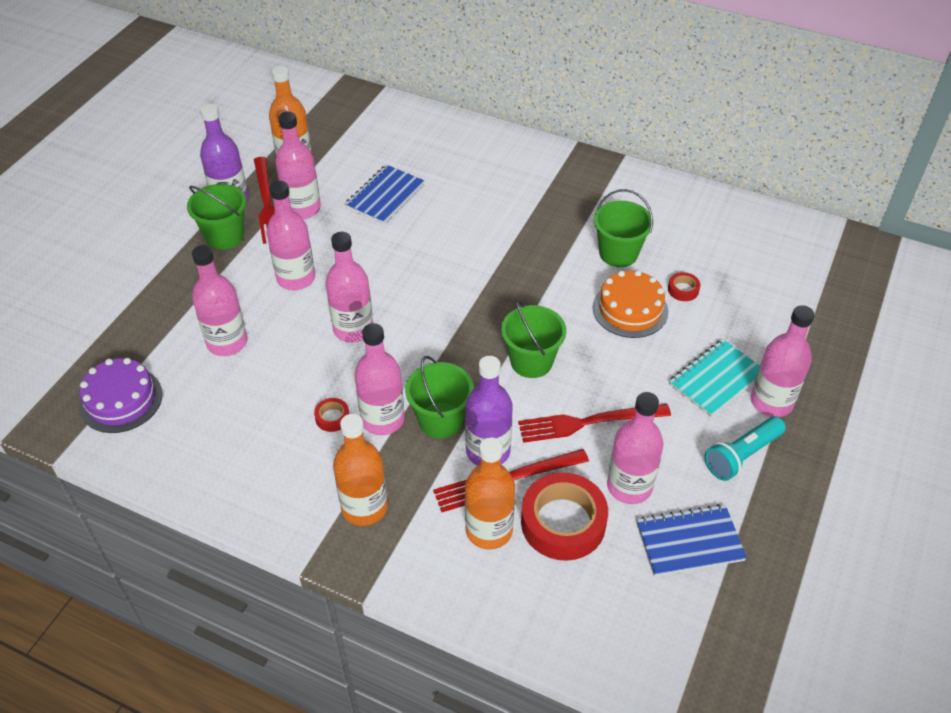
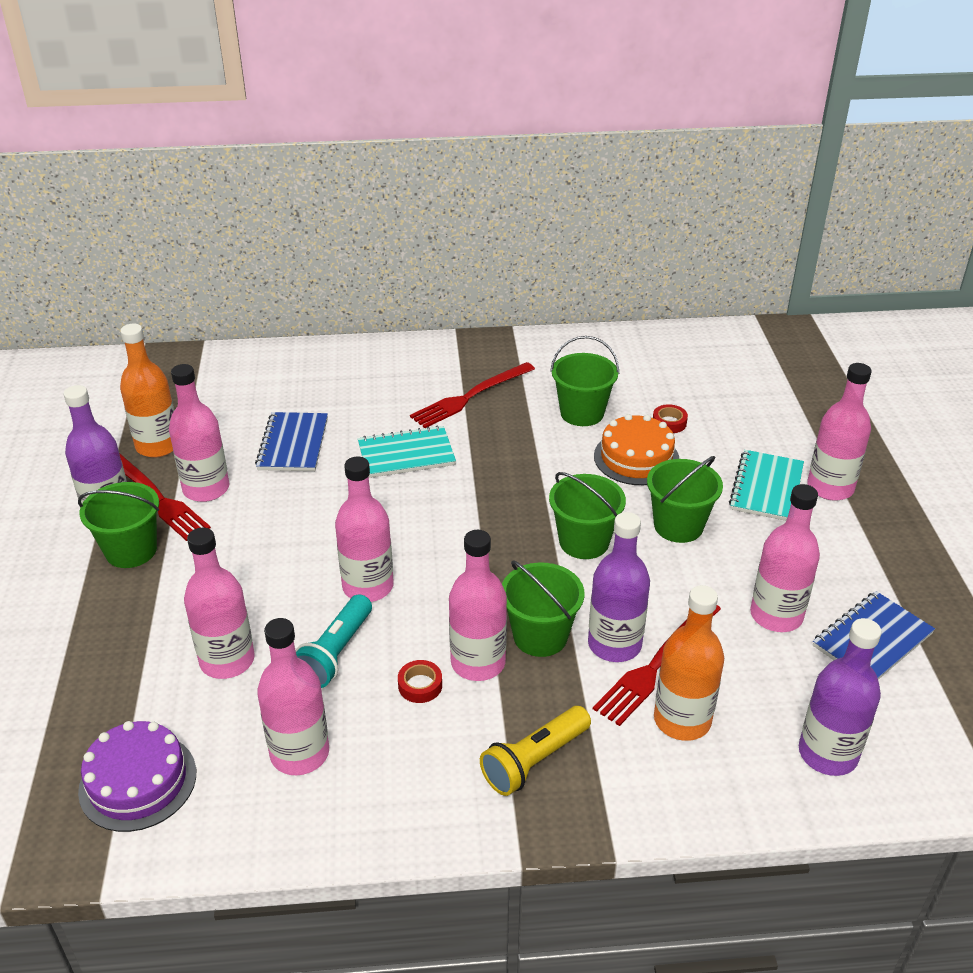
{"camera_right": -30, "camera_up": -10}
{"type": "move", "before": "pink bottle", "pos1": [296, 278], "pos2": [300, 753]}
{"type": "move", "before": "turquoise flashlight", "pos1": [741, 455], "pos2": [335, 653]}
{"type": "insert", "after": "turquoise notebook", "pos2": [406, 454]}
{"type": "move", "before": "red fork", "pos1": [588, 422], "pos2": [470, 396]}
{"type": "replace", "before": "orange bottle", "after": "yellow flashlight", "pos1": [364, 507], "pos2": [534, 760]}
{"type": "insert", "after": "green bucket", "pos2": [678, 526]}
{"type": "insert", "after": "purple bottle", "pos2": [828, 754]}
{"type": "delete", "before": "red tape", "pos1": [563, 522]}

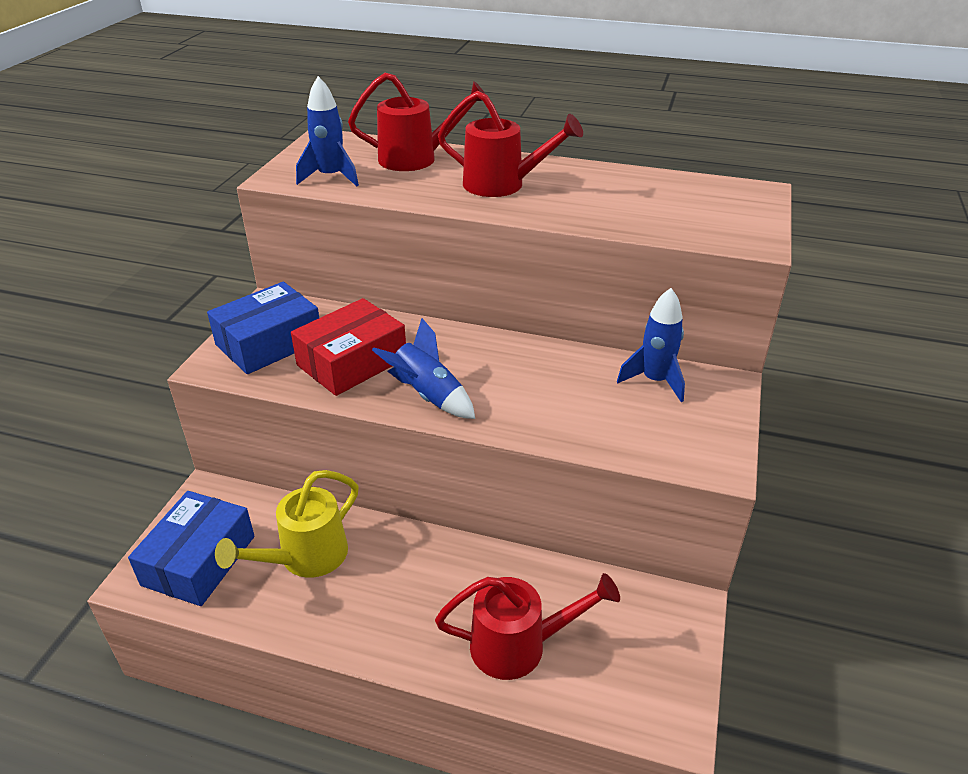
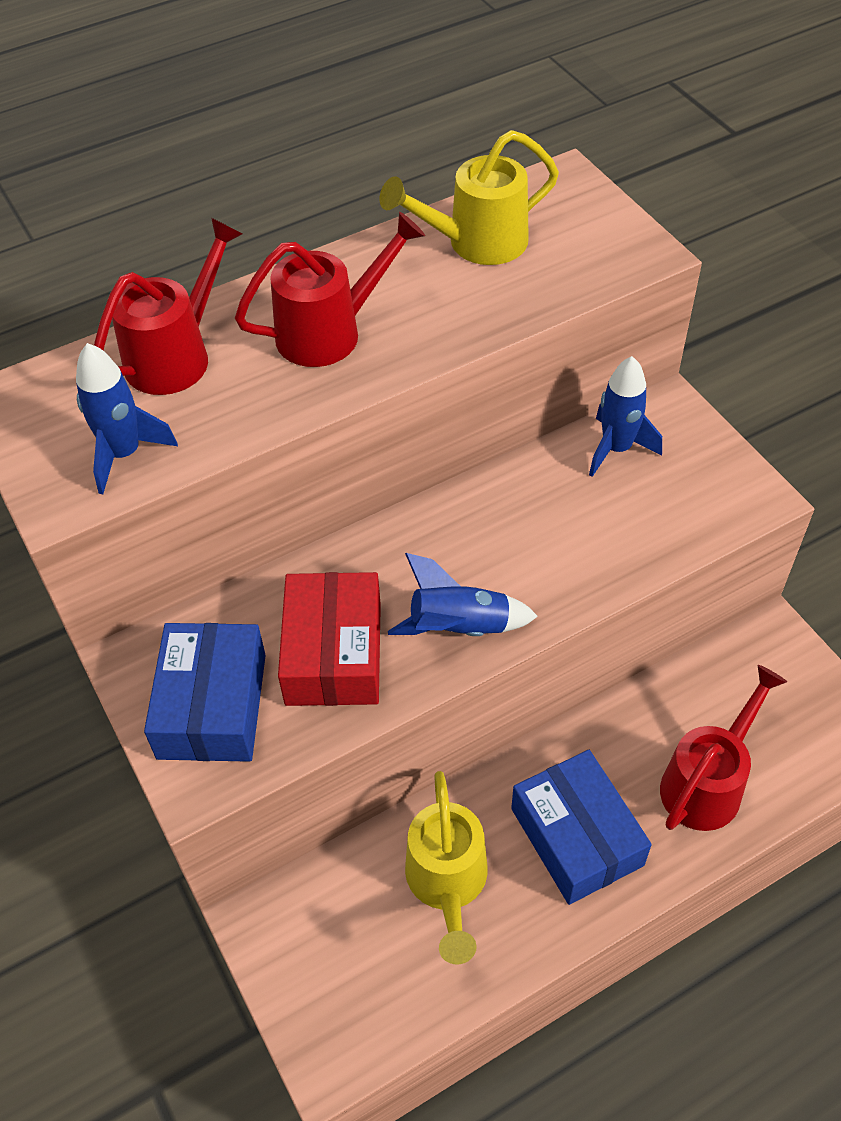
{"camera_right": -45, "camera_up": 15}
{"type": "insert", "after": "yellow watering can", "pos2": [476, 243]}
{"type": "move", "before": "blue box", "pos1": [199, 560], "pos2": [576, 837]}

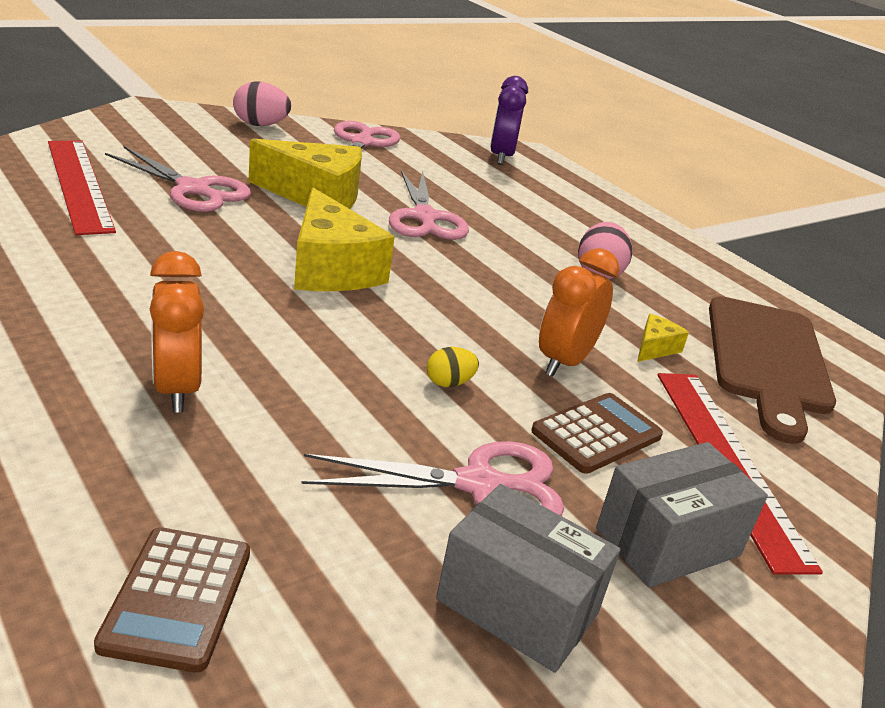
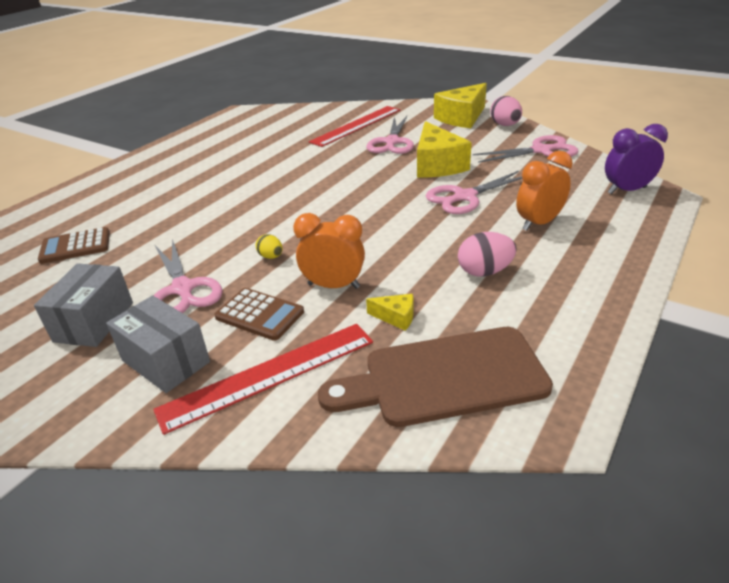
{"camera_right": 75, "camera_up": 5}
{"type": "move", "before": "yellow cheese", "pos1": [331, 268], "pos2": [462, 118]}
{"type": "move", "before": "orange clock", "pos1": [177, 389], "pos2": [539, 223]}

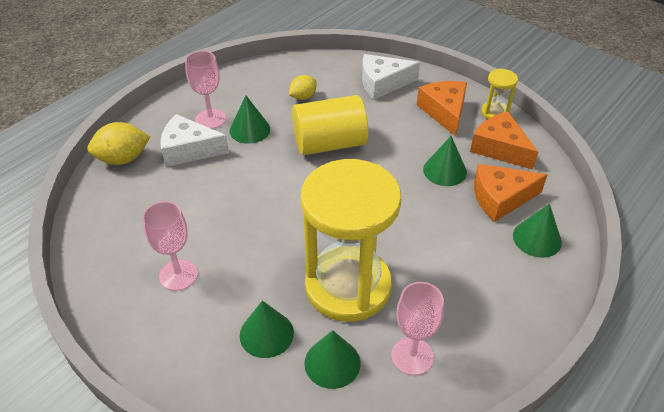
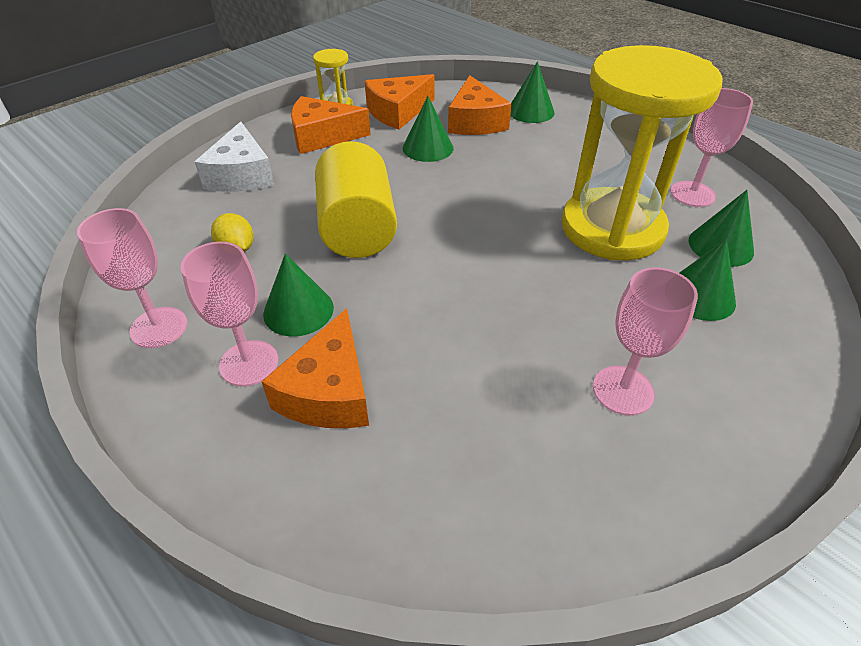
{"camera_right": -85, "camera_up": 0}
{"type": "insert", "after": "pink goblet", "pos2": [159, 327]}
{"type": "recolor", "before": "white cheese", "after": "orange cheese", "pos1": [189, 150], "pos2": [329, 391]}
{"type": "delete", "before": "yellow lemon", "pos1": [123, 159]}

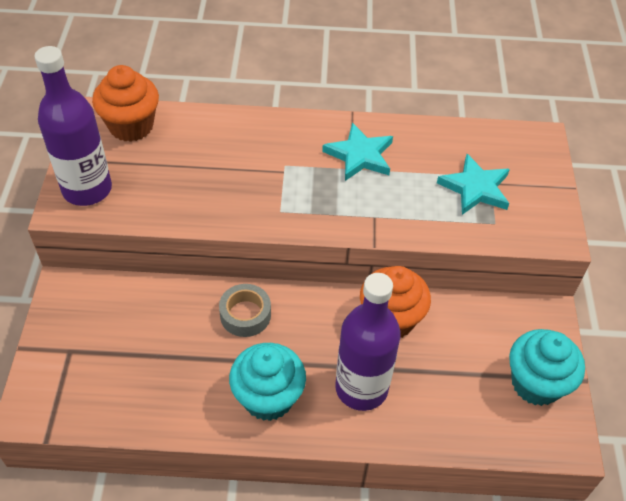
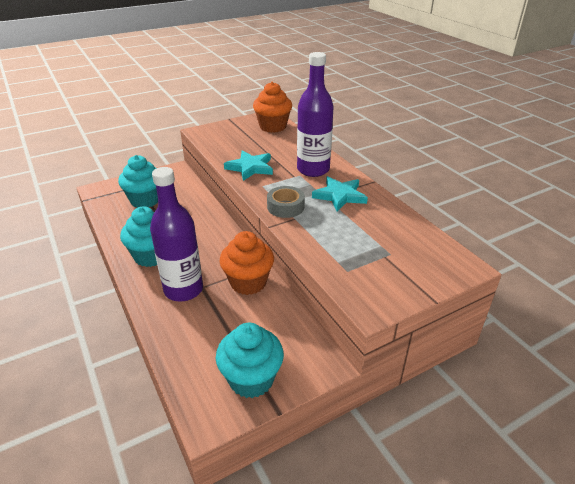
{"camera_right": 60, "camera_up": -15}
{"type": "insert", "after": "turquoise cupcake", "pos2": [145, 200]}
{"type": "move", "before": "turquoise star", "pos1": [475, 188], "pos2": [250, 168]}
{"type": "move", "before": "grey tape", "pos1": [245, 315], "pos2": [285, 207]}
{"type": "move", "before": "purple bottle", "pos1": [87, 189], "pos2": [313, 170]}

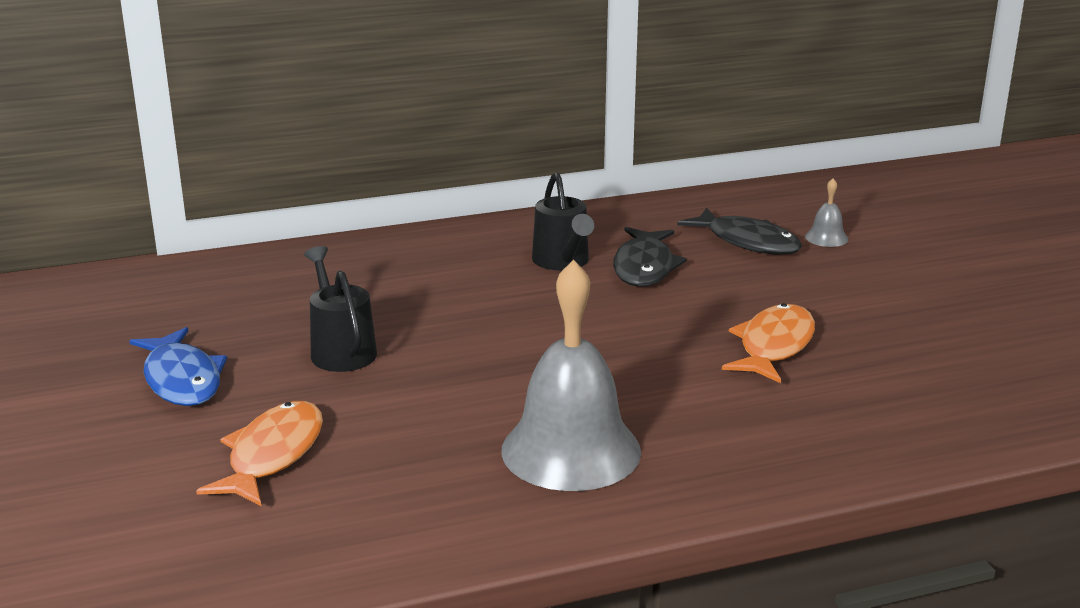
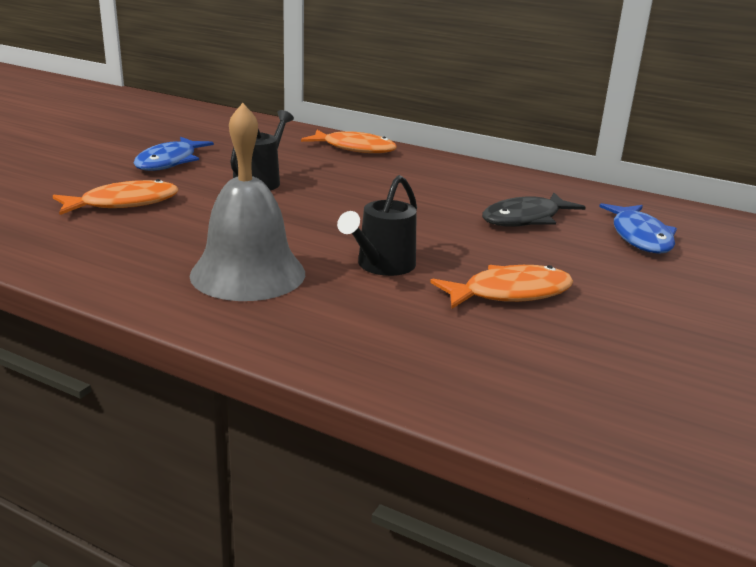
{"camera_right": 45, "camera_up": 0}
{"type": "insert", "after": "orange fish", "pos2": [355, 148]}
{"type": "move", "before": "black watering can", "pos1": [563, 261], "pos2": [382, 266]}
{"type": "recolor", "before": "black fish", "after": "blue fish", "pos1": [747, 242], "pos2": [640, 237]}
{"type": "delete", "before": "grey bell", "pos1": [826, 238]}

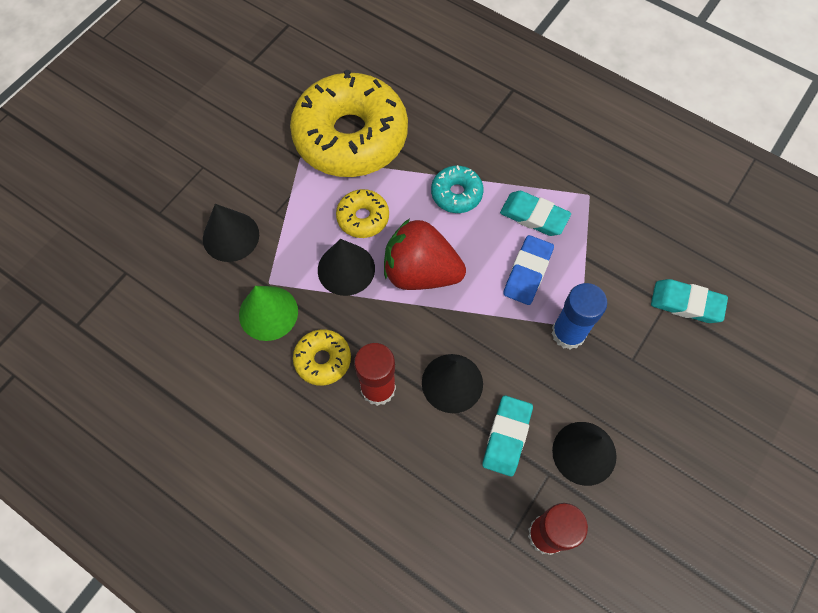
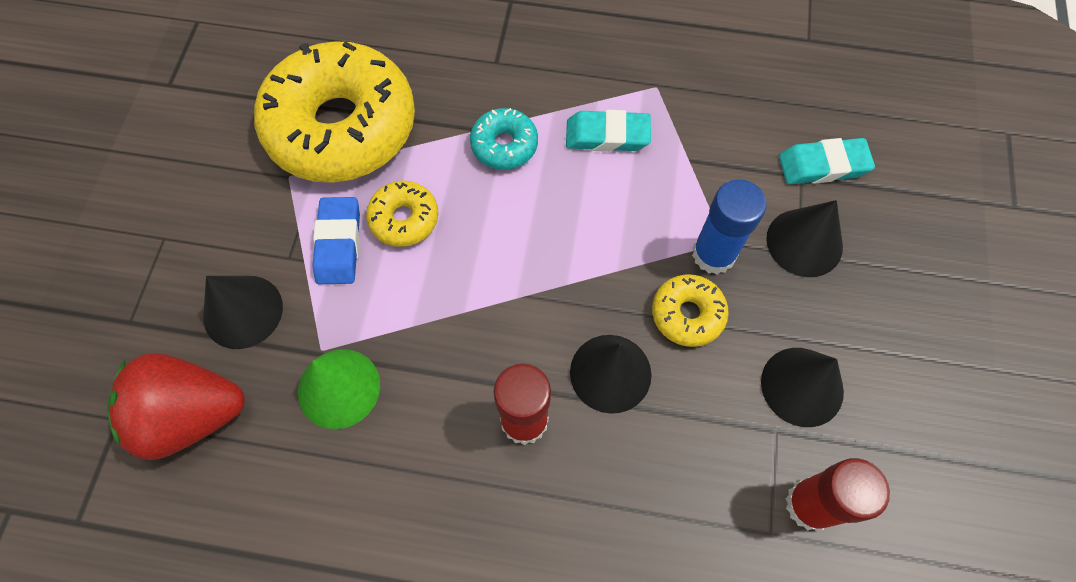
{"camera_right": -25, "camera_up": 0}
{"type": "move", "before": "red strawberry", "pos1": [420, 272], "pos2": [190, 415]}
{"type": "move", "before": "blue eraser", "pos1": [527, 272], "pos2": [338, 244]}
{"type": "move", "before": "yellow donut", "pos1": [323, 360], "pos2": [687, 314]}
{"type": "move", "before": "black cone", "pos1": [346, 269], "pos2": [804, 242]}
{"type": "delete", "before": "turquoise eraser", "pos1": [506, 437]}

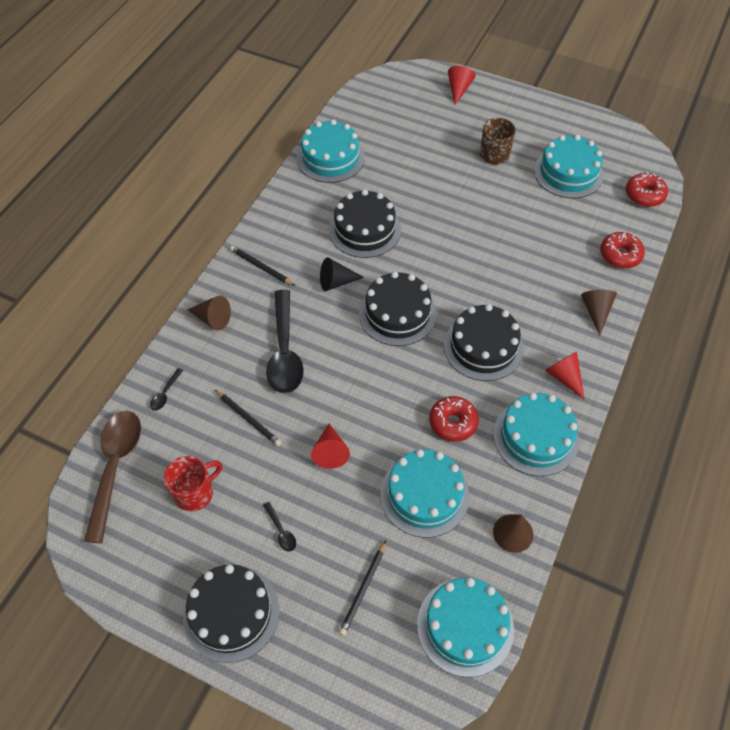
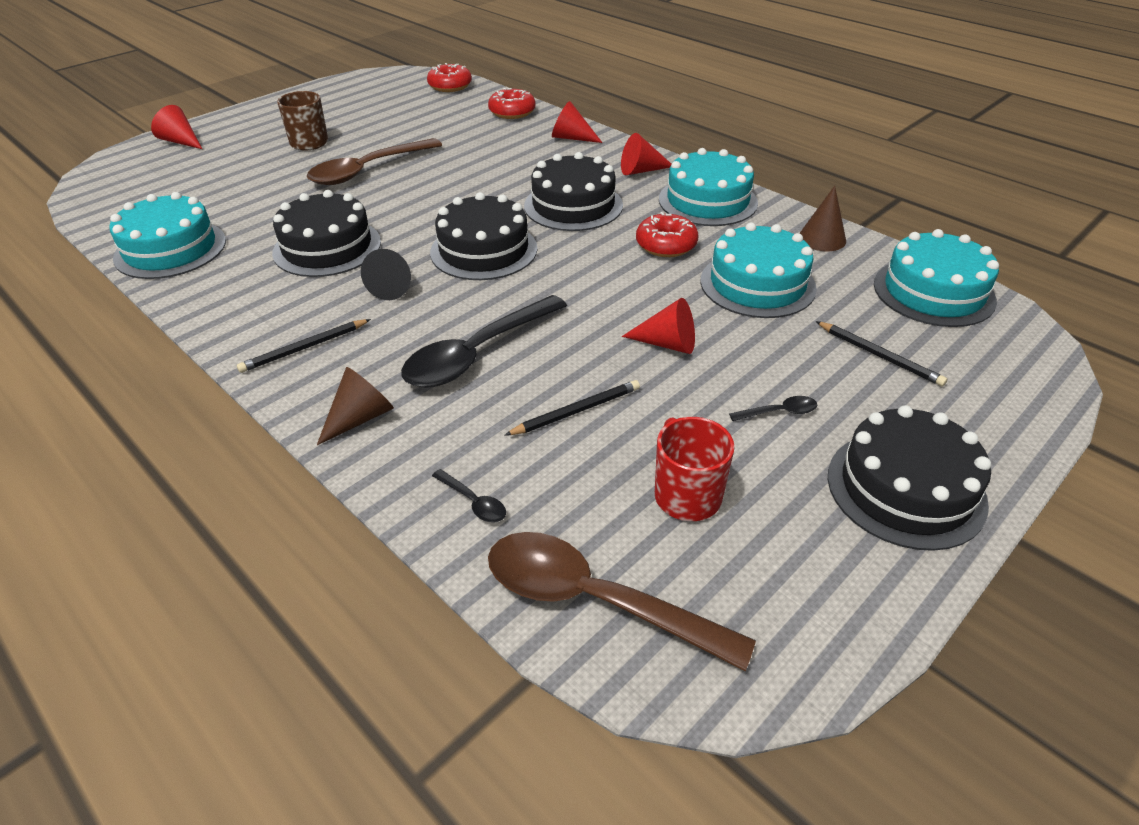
{"camera_right": -70, "camera_up": -15}
{"type": "insert", "after": "brown spoon", "pos2": [368, 170]}
{"type": "rotate", "before": "black spoon", "pos1": [284, 351], "pos2": [477, 353], "turn": 120}
{"type": "recolor", "before": "brown cone", "after": "red cone", "pos1": [596, 311], "pos2": [571, 138]}
{"type": "delete", "before": "turquoise cake", "pos1": [568, 173]}

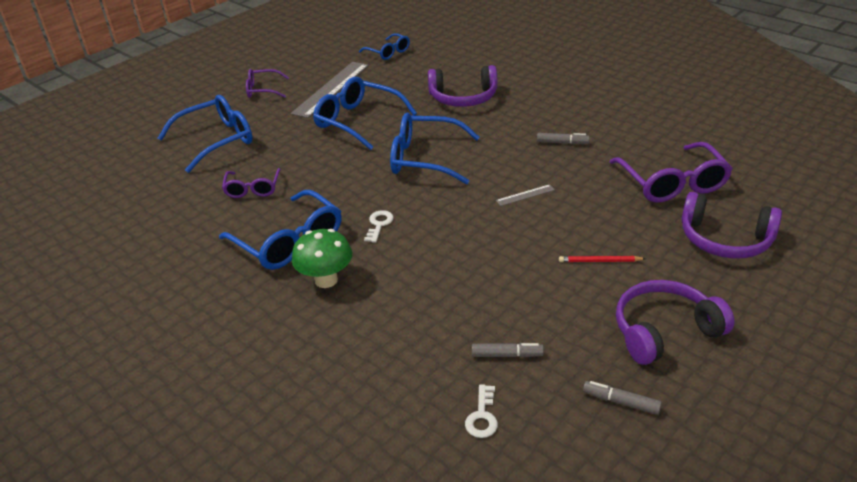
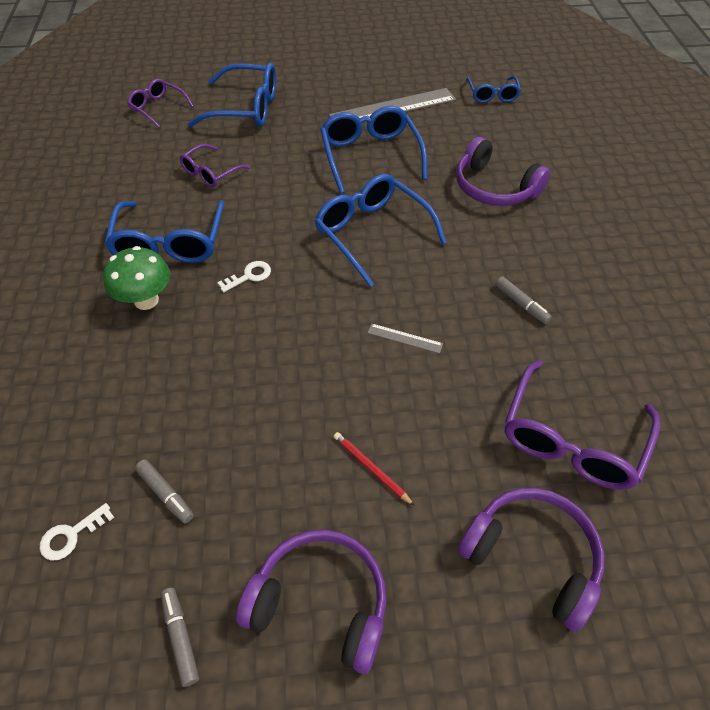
{"camera_right": 40, "camera_up": 15}
{"type": "move", "before": "purple glasses", "pos1": [262, 90], "pos2": [158, 108]}
{"type": "rotate", "before": "purple headphones", "pos1": [725, 239], "pos2": [532, 556], "turn": 150}

